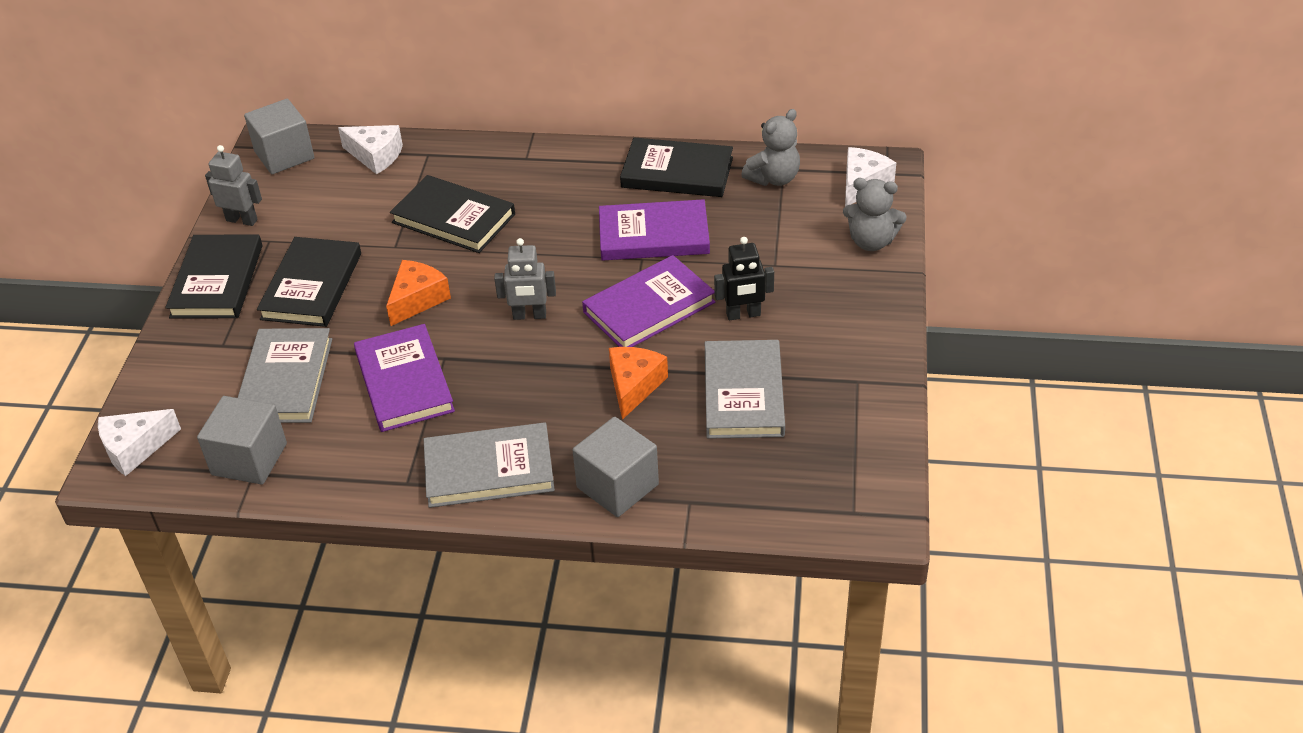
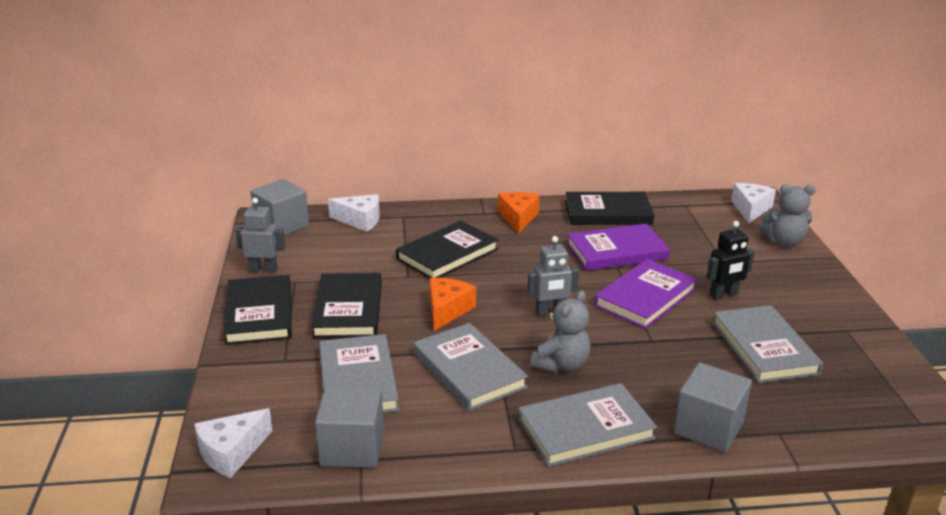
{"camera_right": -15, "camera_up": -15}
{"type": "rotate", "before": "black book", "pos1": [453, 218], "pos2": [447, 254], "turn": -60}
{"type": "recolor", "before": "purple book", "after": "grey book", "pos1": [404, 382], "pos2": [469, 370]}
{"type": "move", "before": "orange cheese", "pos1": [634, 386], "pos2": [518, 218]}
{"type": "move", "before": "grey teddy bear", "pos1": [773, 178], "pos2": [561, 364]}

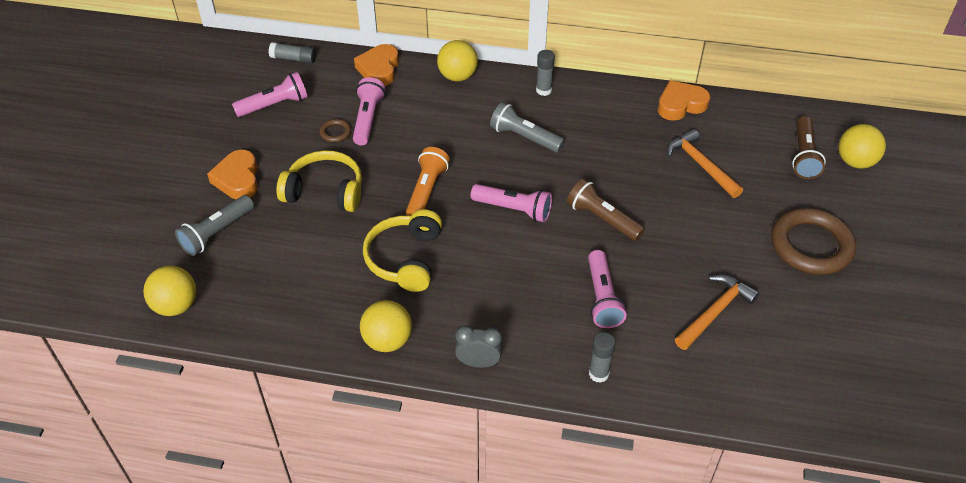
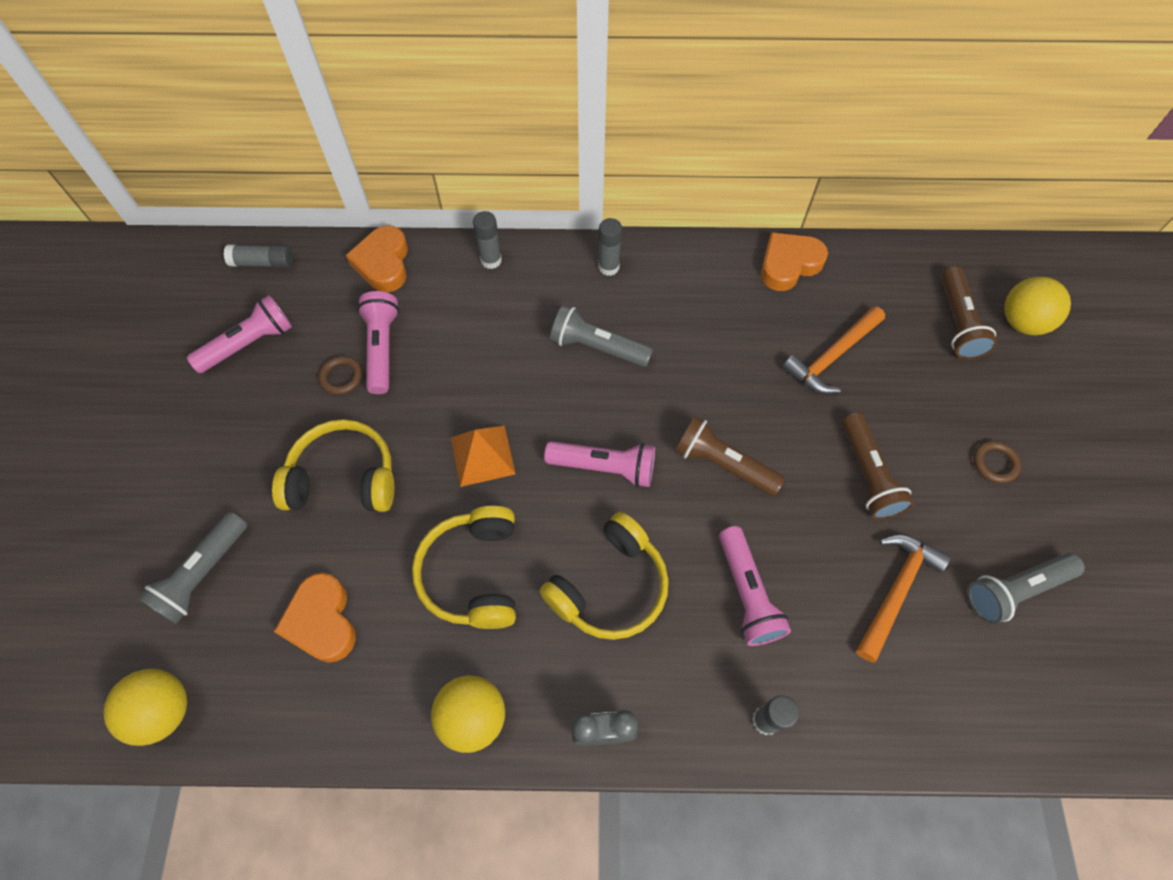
{"camera_right": -10, "camera_up": 15}
{"type": "move", "before": "orange heart", "pos1": [237, 179], "pos2": [322, 621]}
{"type": "replace", "before": "orange flashlight", "after": "orange pyramid", "pos1": [426, 191], "pos2": [482, 455]}
{"type": "replace", "before": "yellow ball", "after": "grey glue stick", "pos1": [457, 76], "pos2": [491, 260]}
{"type": "insert", "after": "yellow headphones", "pos2": [610, 587]}
{"type": "rotate", "before": "orange hammer", "pos1": [700, 165], "pos2": [832, 357], "turn": -90}
{"type": "insert", "after": "brown flashlight", "pos2": [867, 475]}
{"type": "insert", "after": "grey flashlight", "pos2": [1015, 590]}
{"type": "resize", "before": "brown ring", "pos1": [811, 246], "pos2": [995, 463], "scale": 0.43}

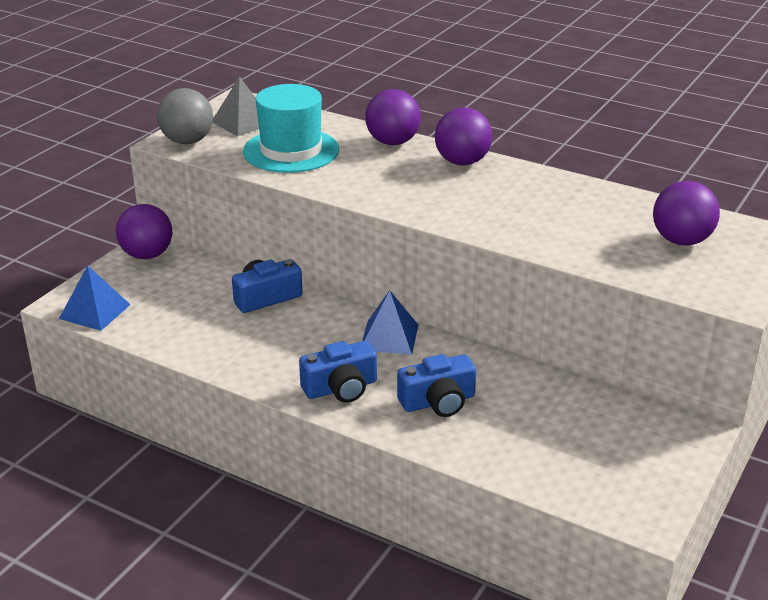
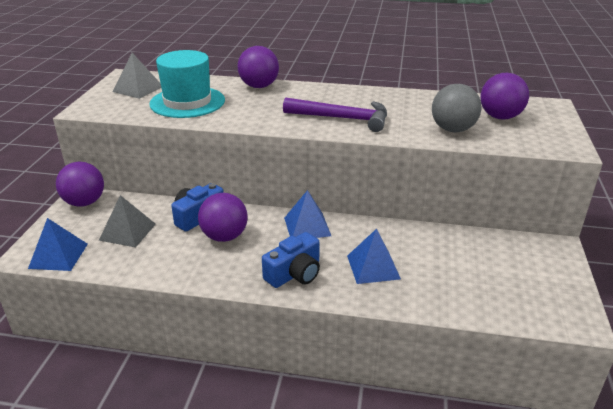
{"camera_right": -20, "camera_up": 0}
{"type": "insert", "after": "grey pyramid", "pos2": [128, 232]}
{"type": "move", "before": "purple ball", "pos1": [462, 162], "pos2": [224, 236]}
{"type": "insert", "after": "purple hammer", "pos2": [342, 118]}
{"type": "replace", "before": "blue camera", "after": "blue pyramid", "pos1": [438, 402], "pos2": [373, 267]}
{"type": "move", "before": "grey ball", "pos1": [187, 141], "pos2": [452, 129]}

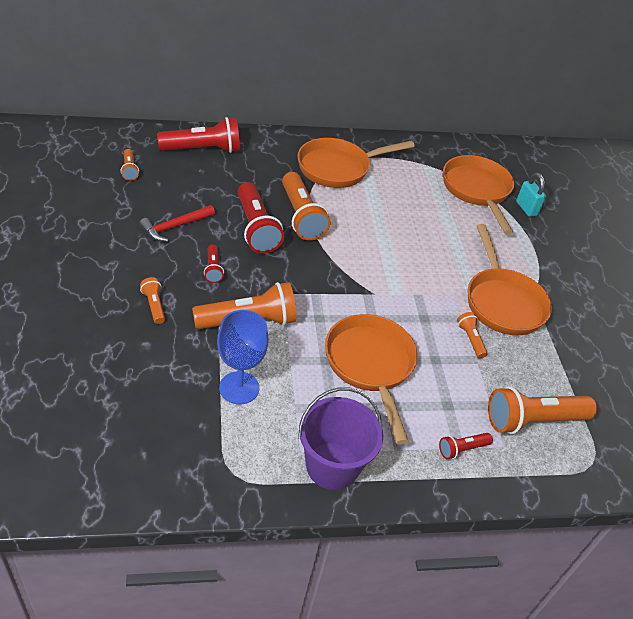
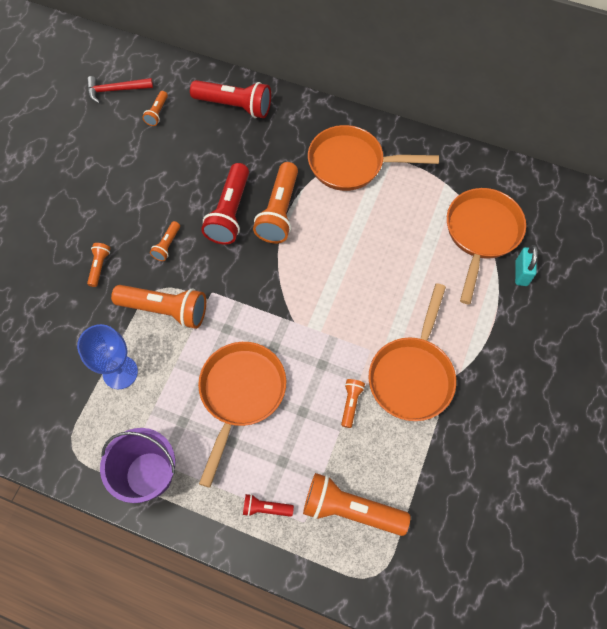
{"camera_right": 35, "camera_up": 20}
{"type": "move", "before": "red hammer", "pos1": [175, 227], "pos2": [116, 90]}
{"type": "recolor", "before": "red flashlight", "after": "orange flashlight", "pos1": [213, 269], "pos2": [167, 245]}

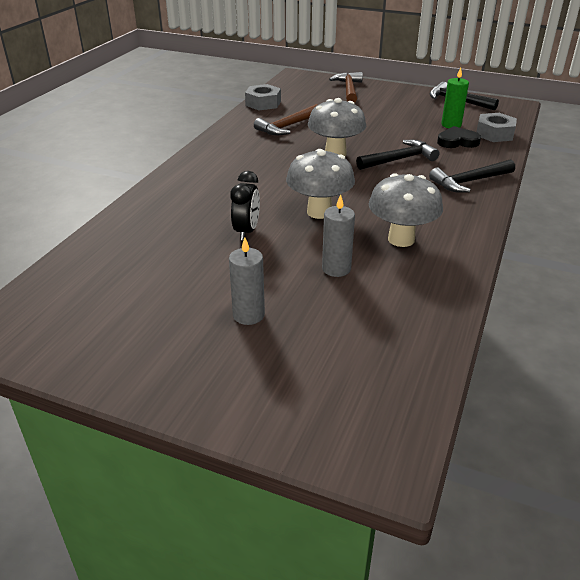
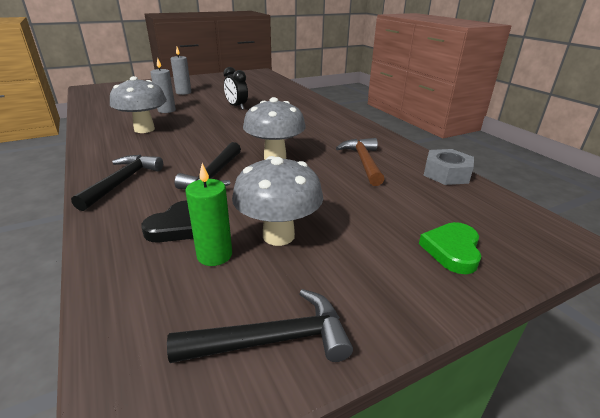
{"camera_right": 130, "camera_up": -5}
{"type": "move", "before": "grey mushroom", "pos1": [319, 212], "pos2": [278, 235]}
{"type": "replace", "before": "brown hammer", "after": "green heart", "pos1": [349, 89], "pos2": [452, 250]}
{"type": "delete", "before": "grey nut", "pos1": [494, 134]}

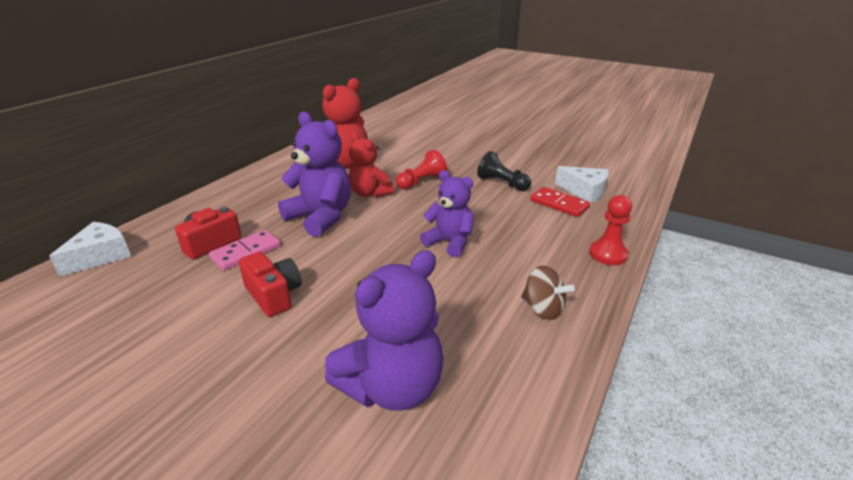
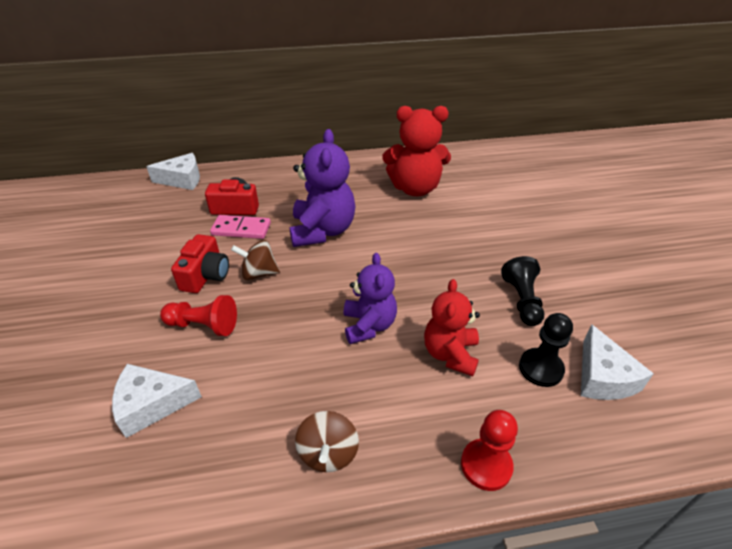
{"camera_right": 50, "camera_up": 10}
{"type": "replace", "before": "purple teddy bear", "after": "white cheese", "pos1": [392, 387], "pos2": [152, 404]}
{"type": "move", "before": "red pawn", "pos1": [421, 182], "pos2": [203, 325]}
{"type": "insert", "after": "brown spinning top", "pos2": [259, 273]}
{"type": "move", "before": "red teddy bear", "pos1": [370, 193], "pos2": [450, 354]}
{"type": "replace", "before": "red domino", "after": "black pawn", "pos1": [559, 204], "pos2": [540, 368]}

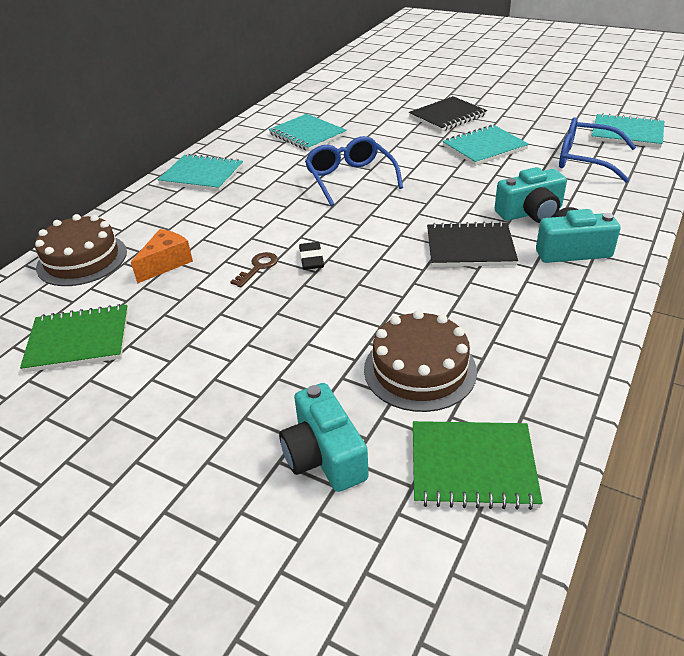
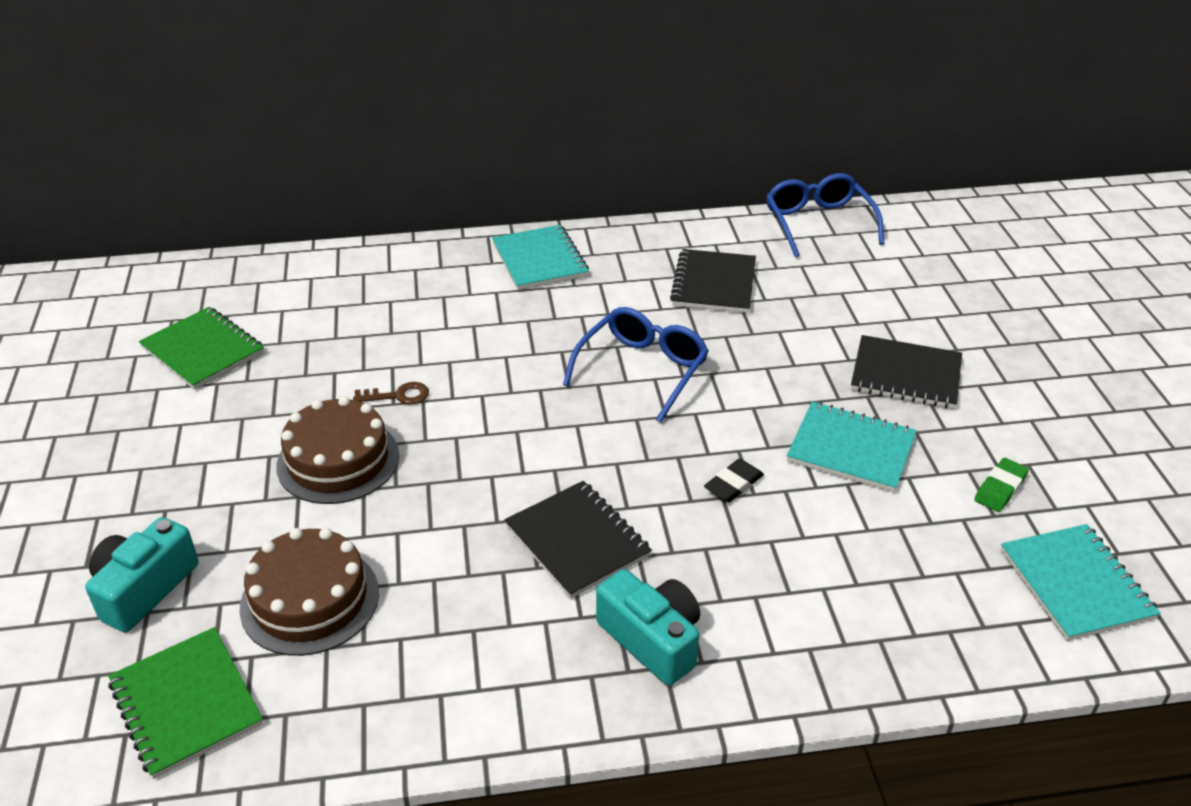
{"camera_right": 50, "camera_up": 0}
{"type": "move", "before": "brown cake", "pos1": [82, 259], "pos2": [338, 460]}
{"type": "recolor", "before": "turquoise notebook", "after": "black notebook", "pos1": [307, 134], "pos2": [714, 284]}
{"type": "move", "before": "black eraser", "pos1": [311, 259], "pos2": [733, 484]}
{"type": "move", "before": "blue glasses", "pos1": [586, 160], "pos2": [818, 224]}
{"type": "insert", "after": "green eraser", "pos2": [1000, 489]}
{"type": "delete", "before": "orange cheese", "pos1": [166, 263]}
{"type": "delete", "before": "turquoise camera", "pos1": [530, 213]}

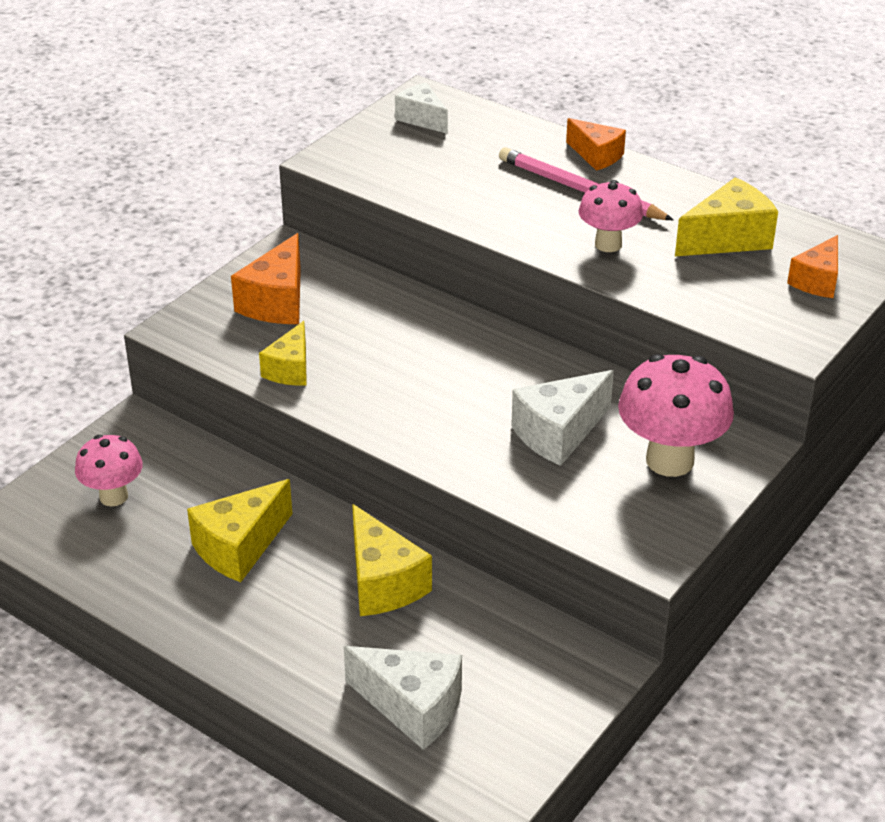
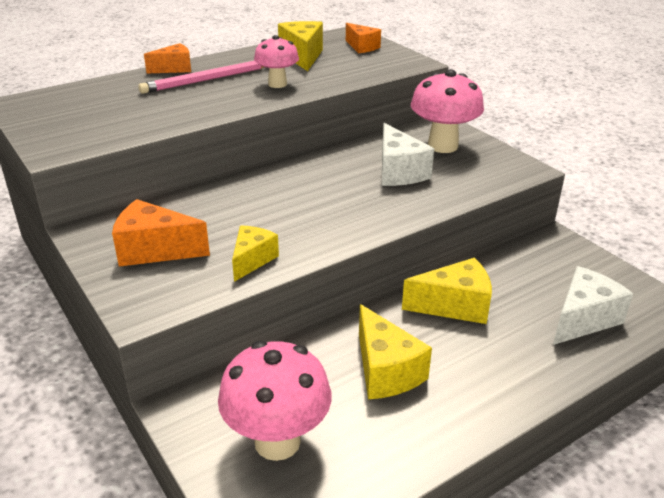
{"camera_right": -70, "camera_up": -5}
{"type": "rotate", "before": "orange cheese", "pos1": [277, 302], "pos2": [154, 250], "turn": 150}
{"type": "resize", "before": "pink mushroom", "pos1": [113, 496], "pos2": [277, 441], "scale": 1.61}
{"type": "rotate", "before": "yellow cheese", "pos1": [290, 369], "pos2": [252, 260], "turn": -105}
{"type": "delete", "before": "white cheese", "pos1": [422, 119]}

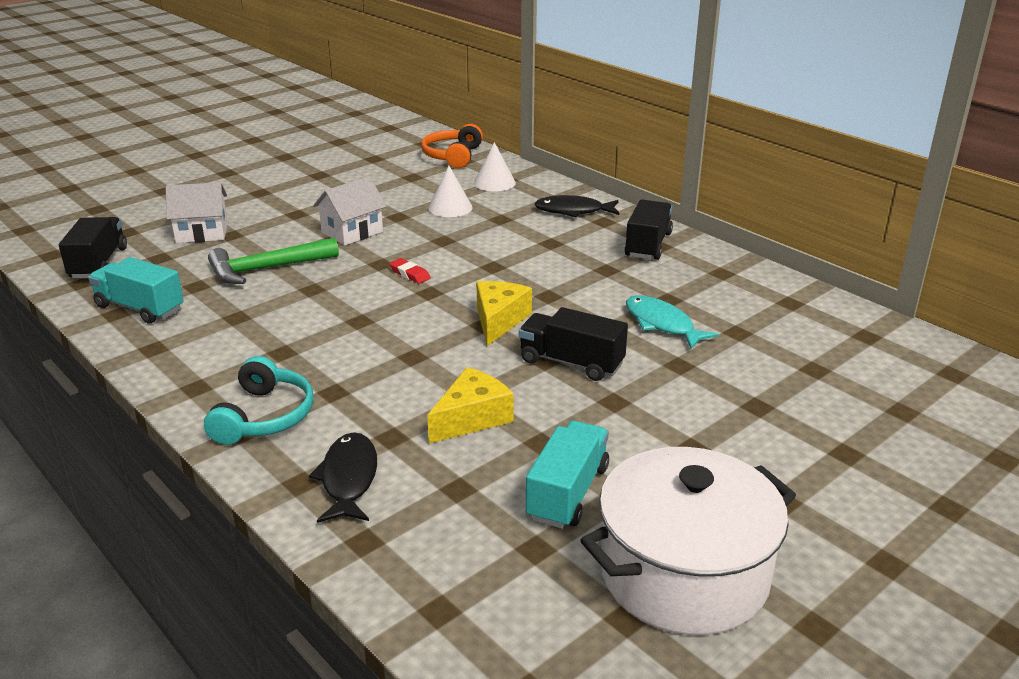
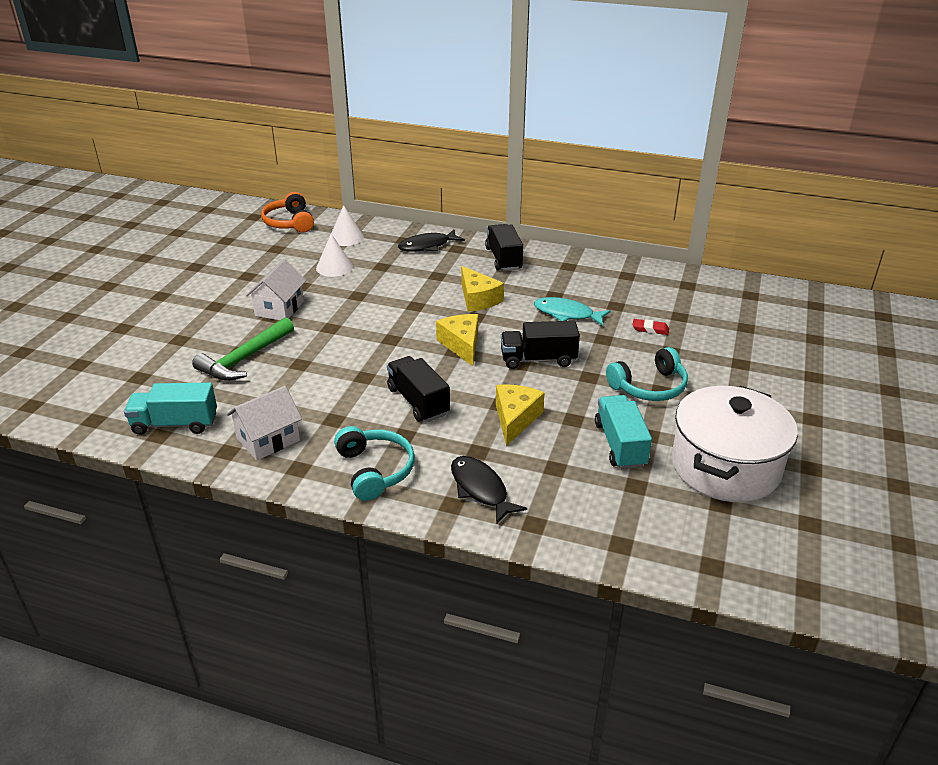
{"camera_right": -30, "camera_up": 5}
{"type": "move", "before": "white house", "pos1": [202, 233], "pos2": [268, 439]}
{"type": "move", "before": "black truck", "pos1": [99, 263], "pos2": [418, 401]}
{"type": "insert", "after": "yellow cheese", "pos2": [478, 299]}
{"type": "insert", "after": "turquoise headphones", "pos2": [649, 387]}
{"type": "move", "before": "red eraser", "pos1": [410, 274], "pos2": [650, 329]}

